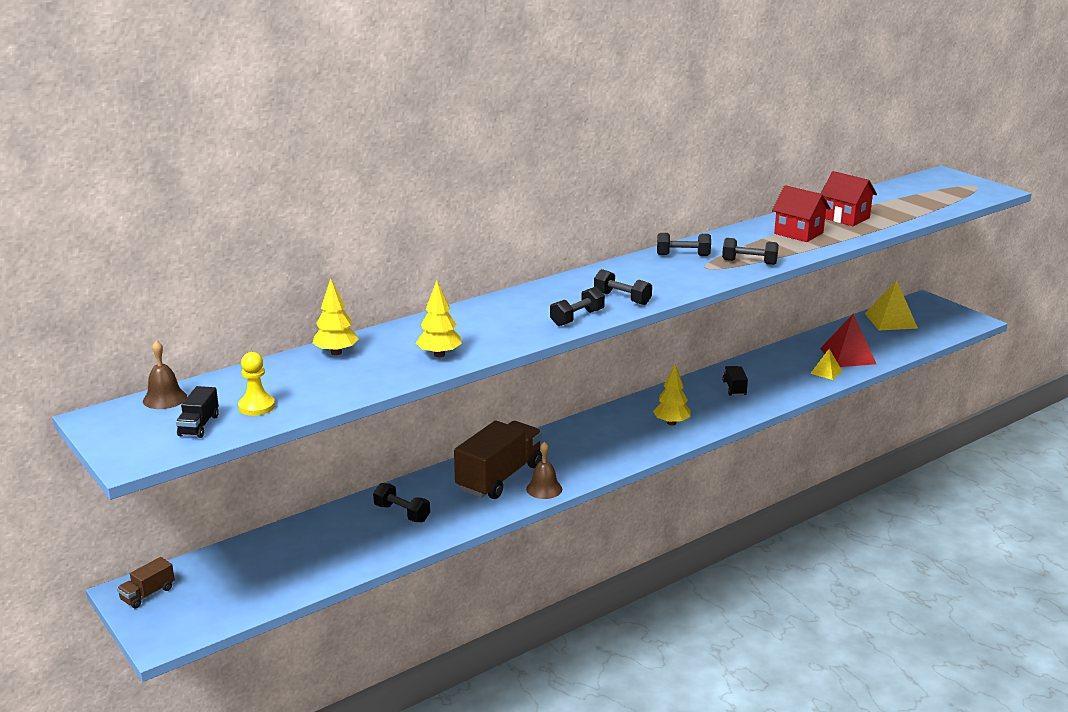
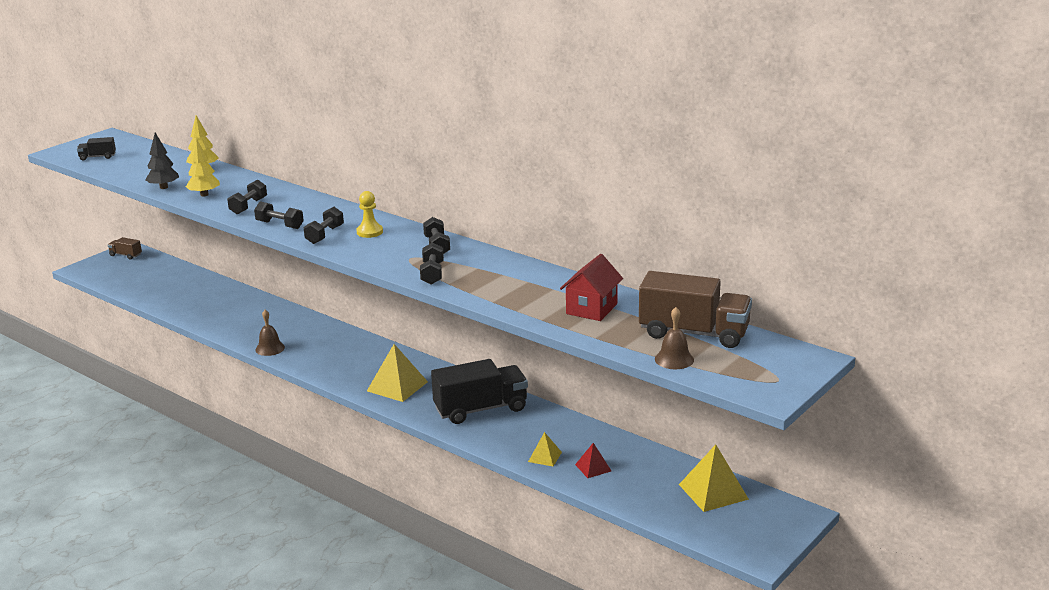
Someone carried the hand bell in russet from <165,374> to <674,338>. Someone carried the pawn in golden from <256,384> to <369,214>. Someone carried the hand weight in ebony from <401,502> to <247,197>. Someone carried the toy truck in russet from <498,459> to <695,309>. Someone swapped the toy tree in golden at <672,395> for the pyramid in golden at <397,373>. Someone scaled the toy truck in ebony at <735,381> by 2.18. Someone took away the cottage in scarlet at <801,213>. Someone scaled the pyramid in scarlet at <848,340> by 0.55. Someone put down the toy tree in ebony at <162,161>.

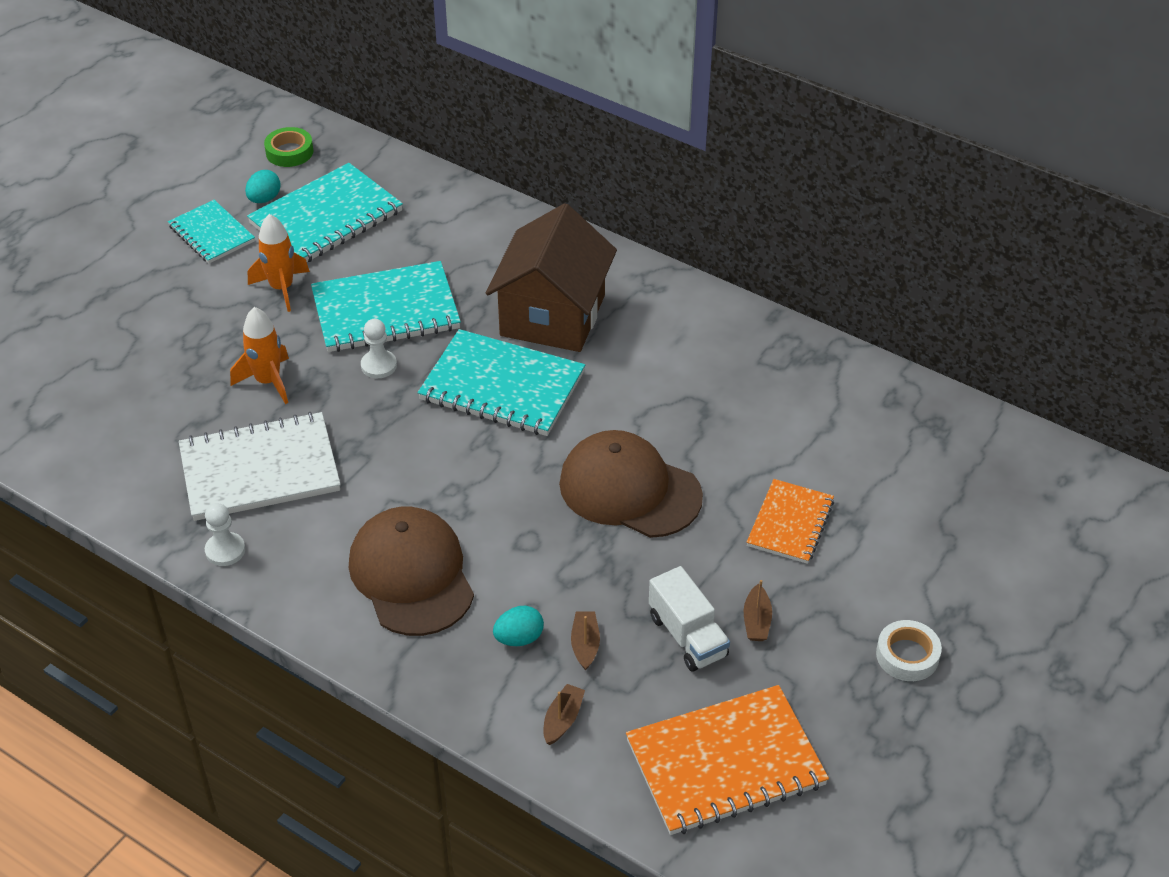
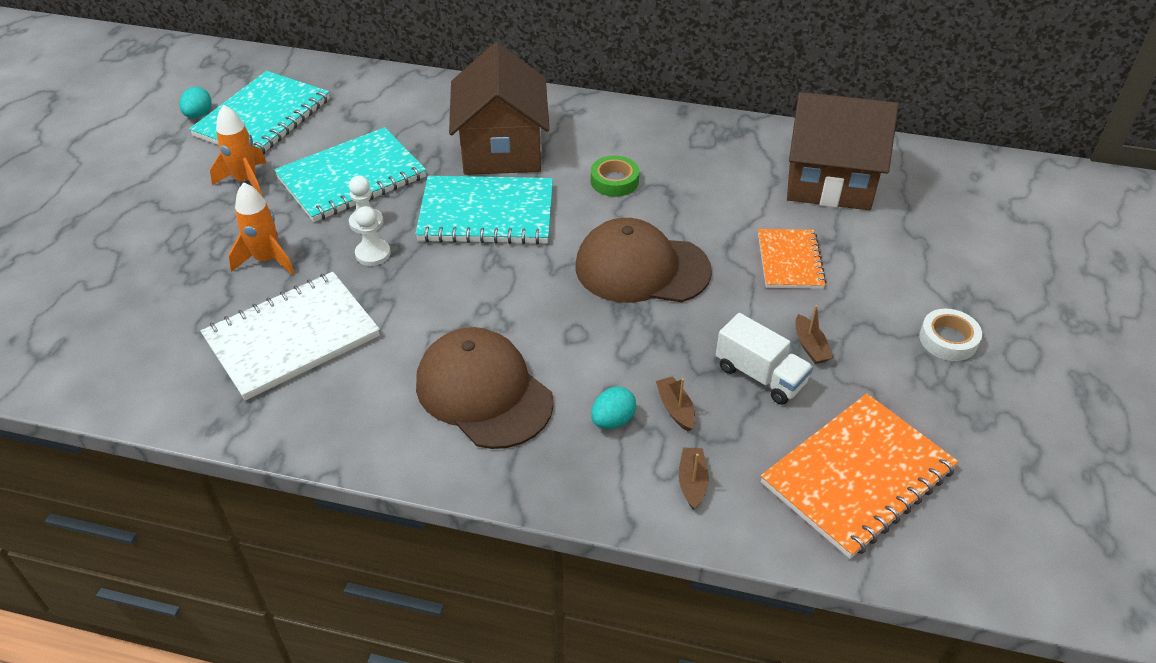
Someone took away the notepad in turquoise at <211,231>. Someone carried the pawn in snow-white from <225,534> to <373,236>. Someone carried the tape in emerald from <288,147> to <615,176>. Someone put down the cottage in russet at <842,151>.

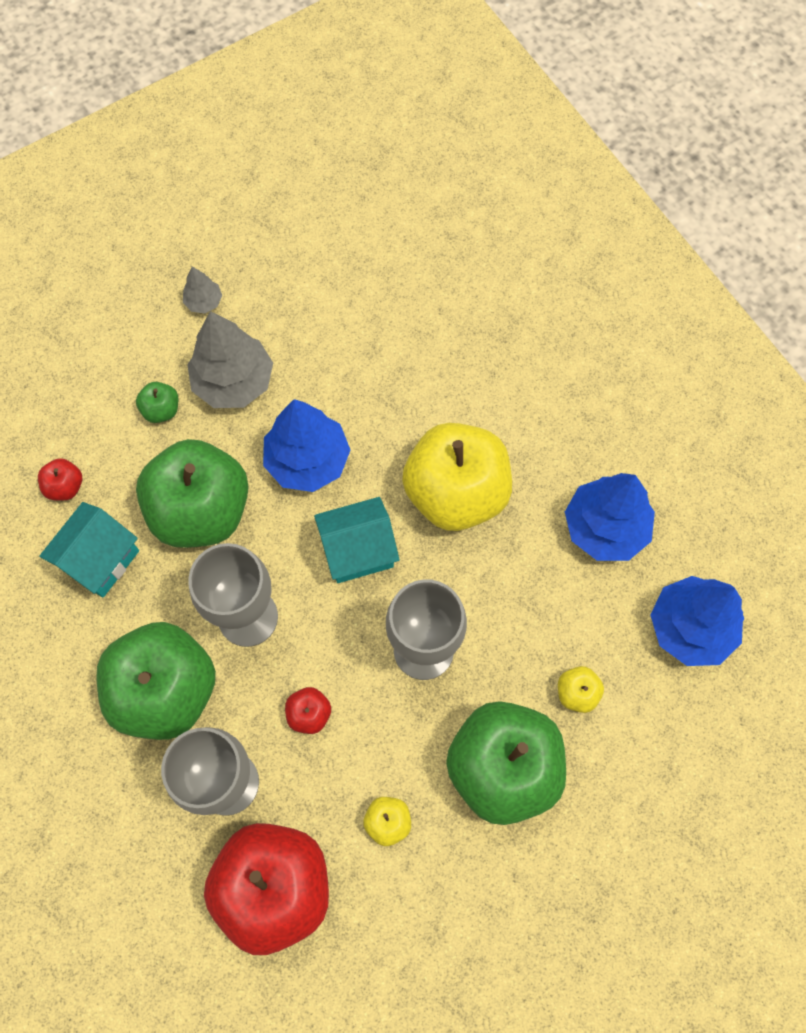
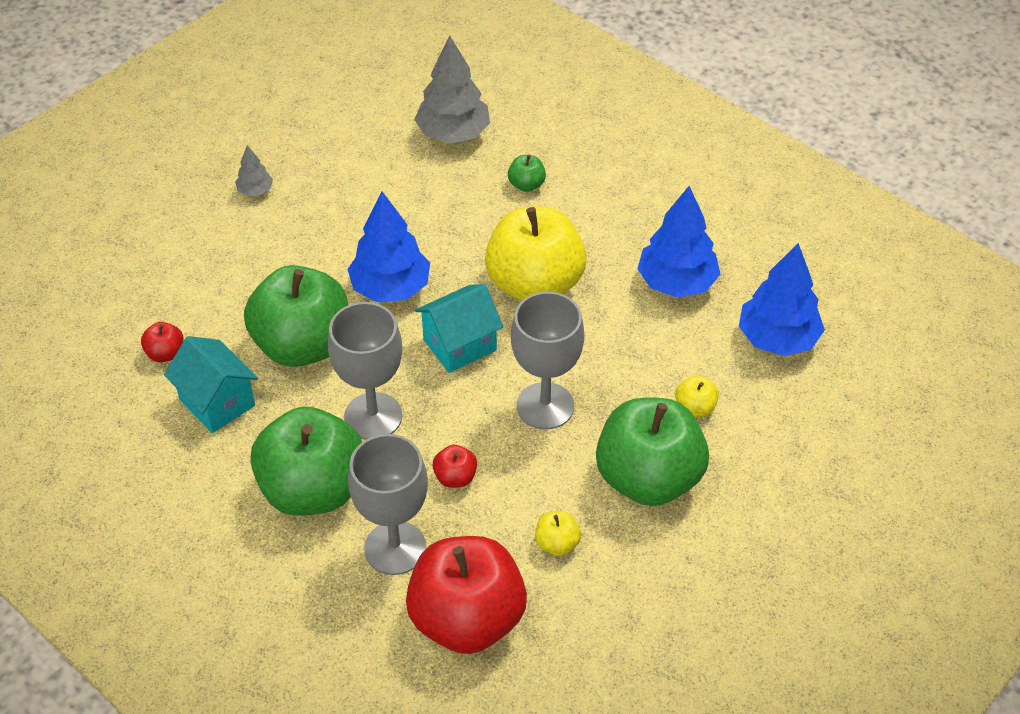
Someone rotated the cottage in turquoise at <89,550> by 60 degrees counterclockwise. Someone carried the apple fruit in emerald from <157,402> to <527,173>. Someone carried the toy tree in grey from <230,359> to <452,89>.

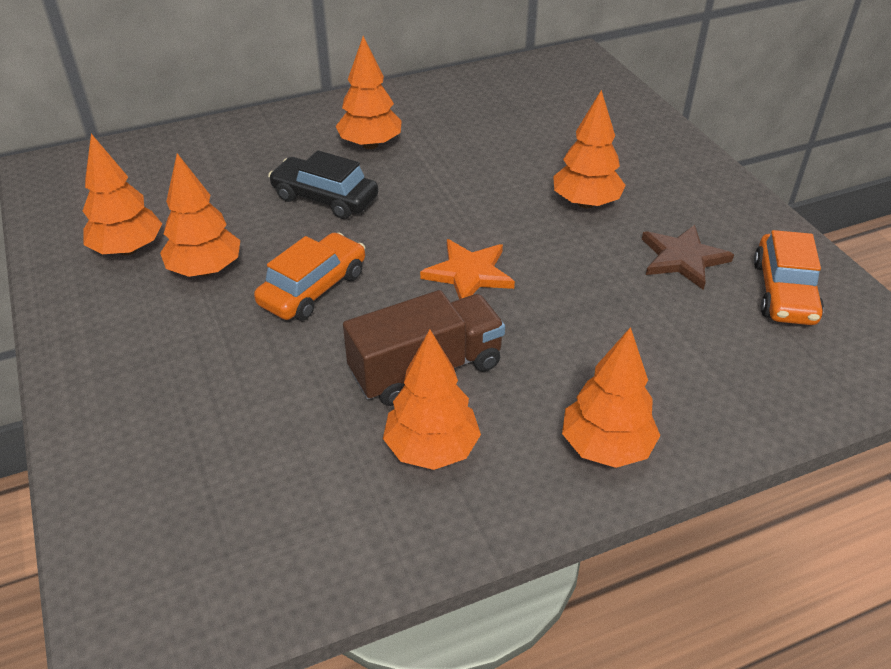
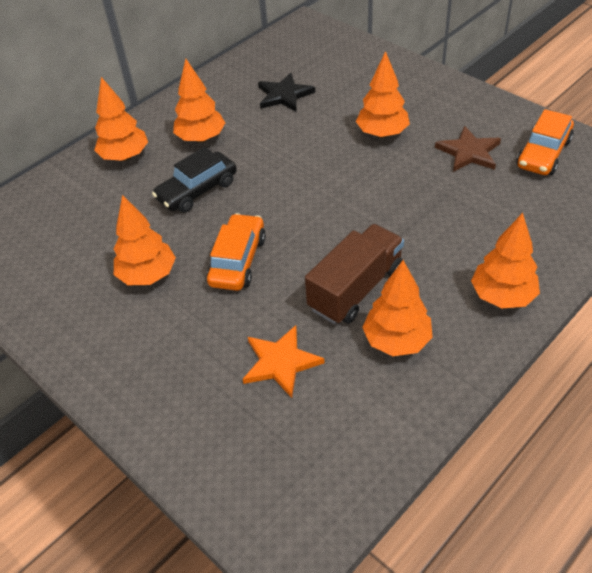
Someone carried the toy tree in orange from <122,194> to <121,119>. Someone rotated the car in ebony at <323,184> by 45 degrees counterclockwise. Someone carried the five-pointed star in orange from <467,269> to <283,361>. Someone rotated the car in orange at <789,277> by 45 degrees clockwise. Someone put down the five-pointed star in ebony at <286,92>.

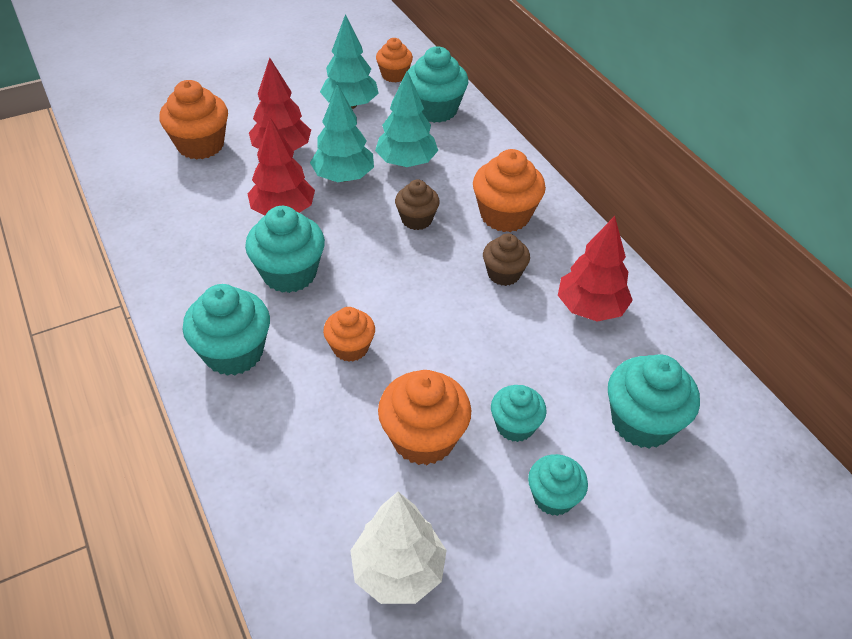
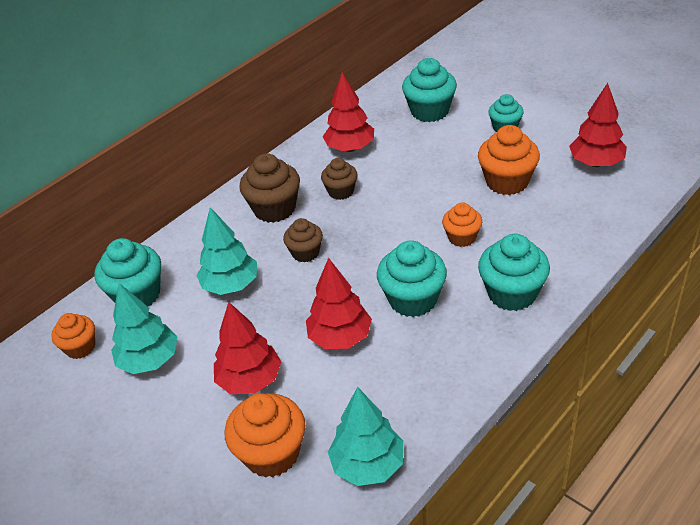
Someone carried the toy tree in turquoise from <342,133> to <365,436>. Someone repainted the toy tree in snow-white at <398,548>, which became the toy tree in scarlet at <598,125>. Someone repainted the cupcake in orange at <509,190>, which became the cupcake in russet at <269,188>. Someone took away the cupcake in turquoise at <519,413>.

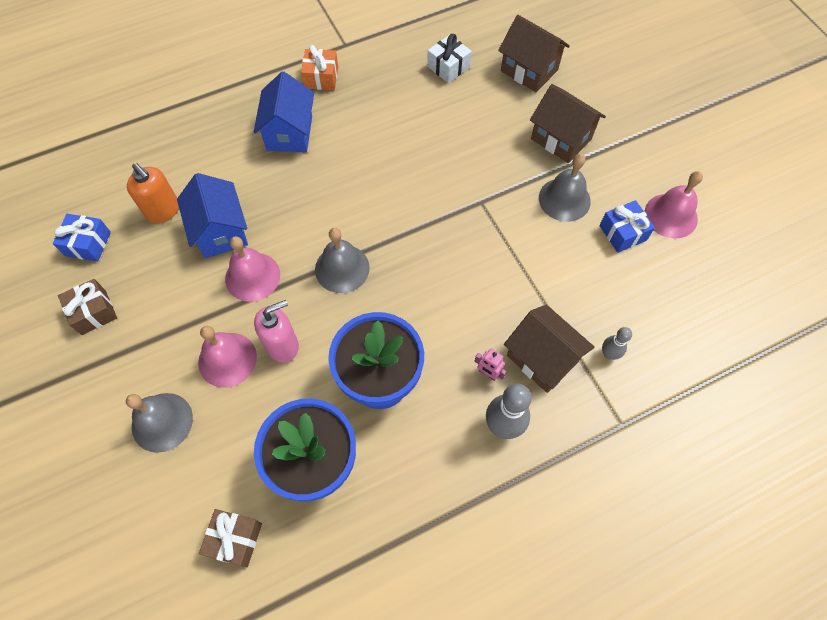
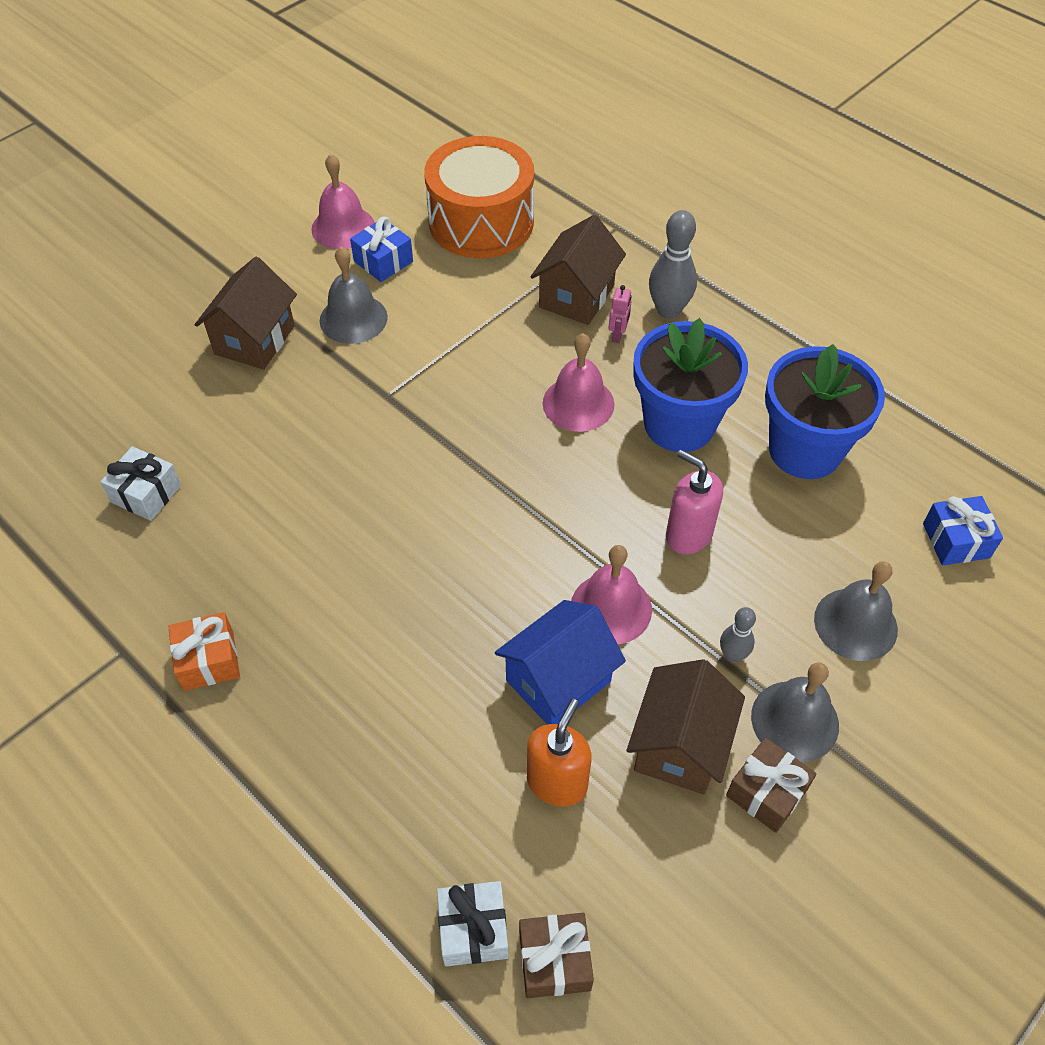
Someone carried the present in cobalt from <82,238> to <963,530>. Someone carried the hand bell in rose-pink from <227,356> to <579,382>. Someone carried the present in russet from <230,538> to <556,955>. Someone took away the cottage in cobalt at <284,112>. Someone carried the hand bell in grey from <342,260> to <795,712>. Someone carried the cottage in russet from <534,53> to <685,726>. Someone carried the tenpin in grey from <617,343> to <738,635>. Someone put down the toy drum in orange at <479,197>. Someone put down the present in snow-white at <473,924>.

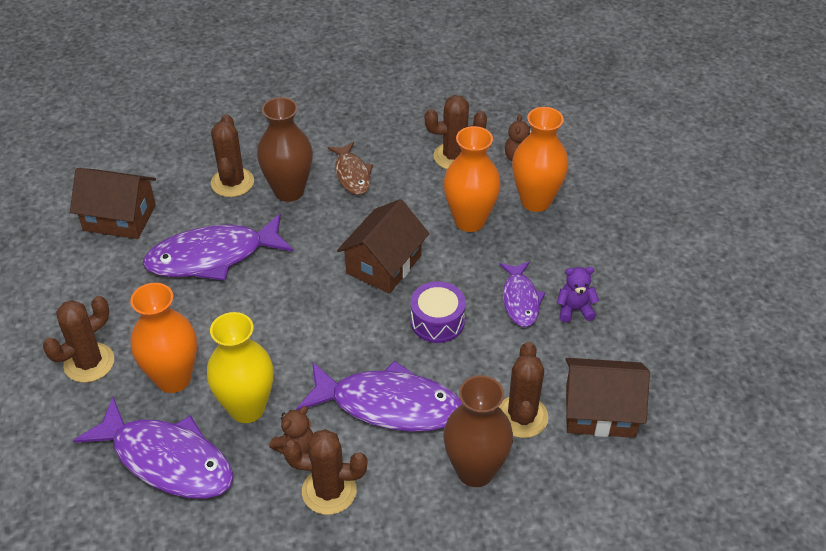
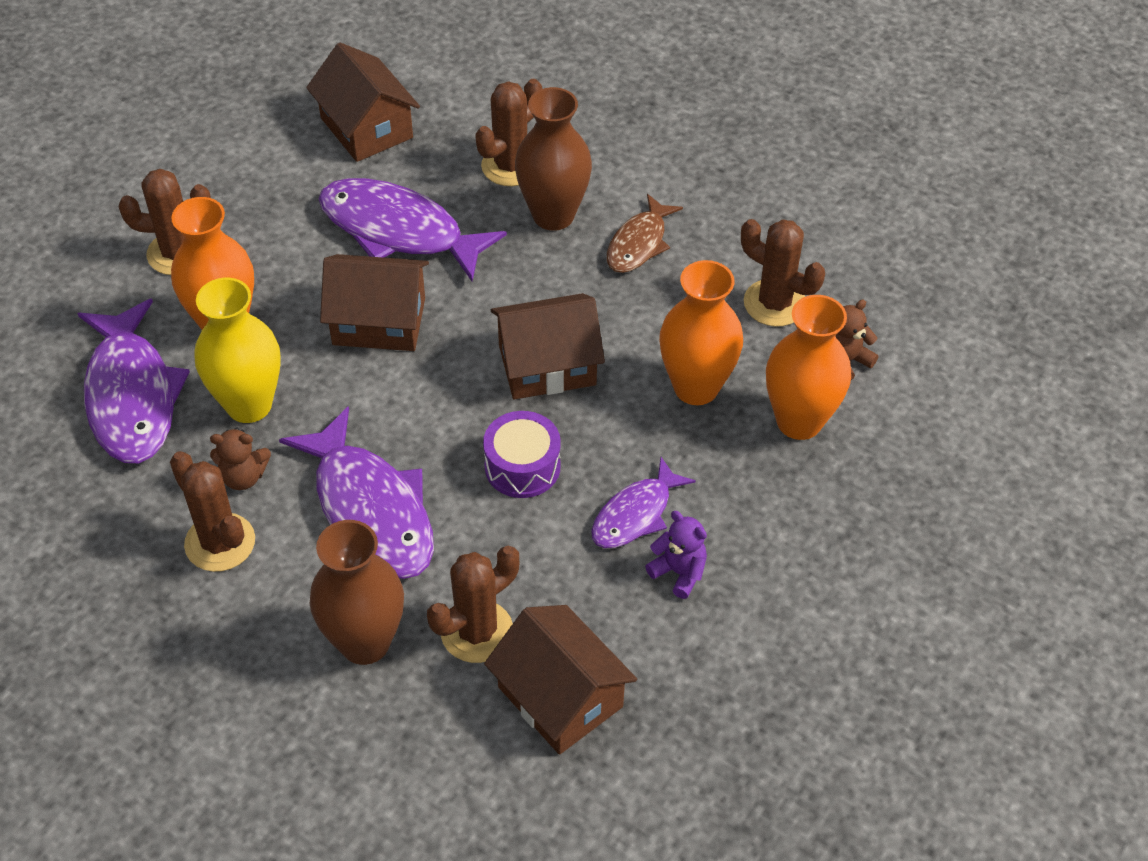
Someone put down the cottage in russet at <374,302>.

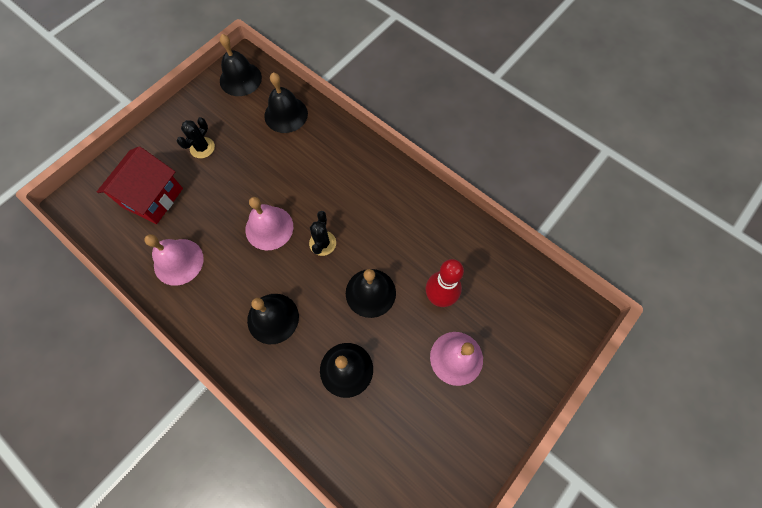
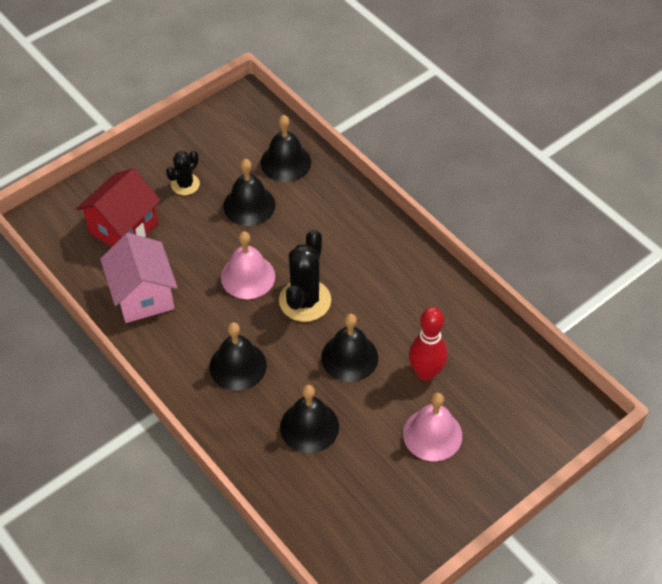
Someone swapped the hand bell in rose-pink at <174,260> for the cottage in rose-pink at <139,278>. Someone carried the hand bell in ebony from <241,65> to <249,192>. Someone scaled the saguaro cactus in ebony at <322,233> by 1.70.

